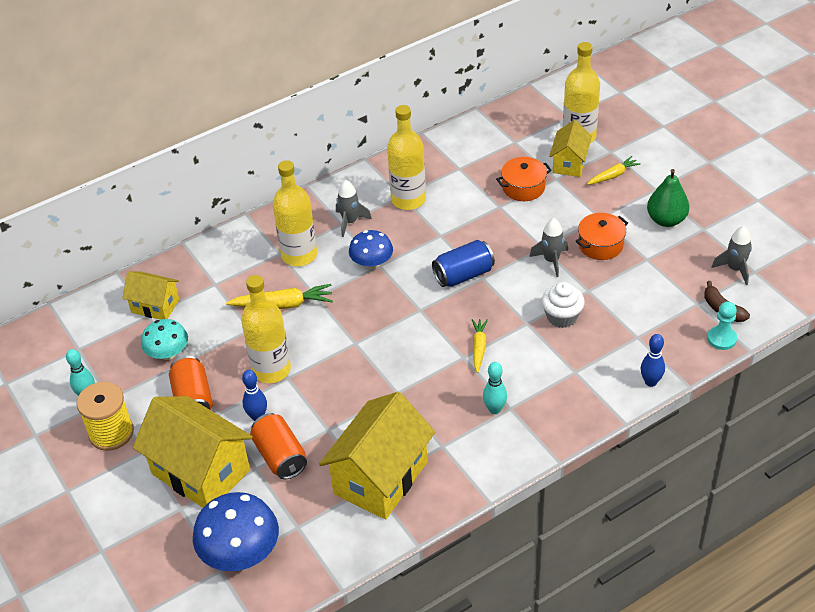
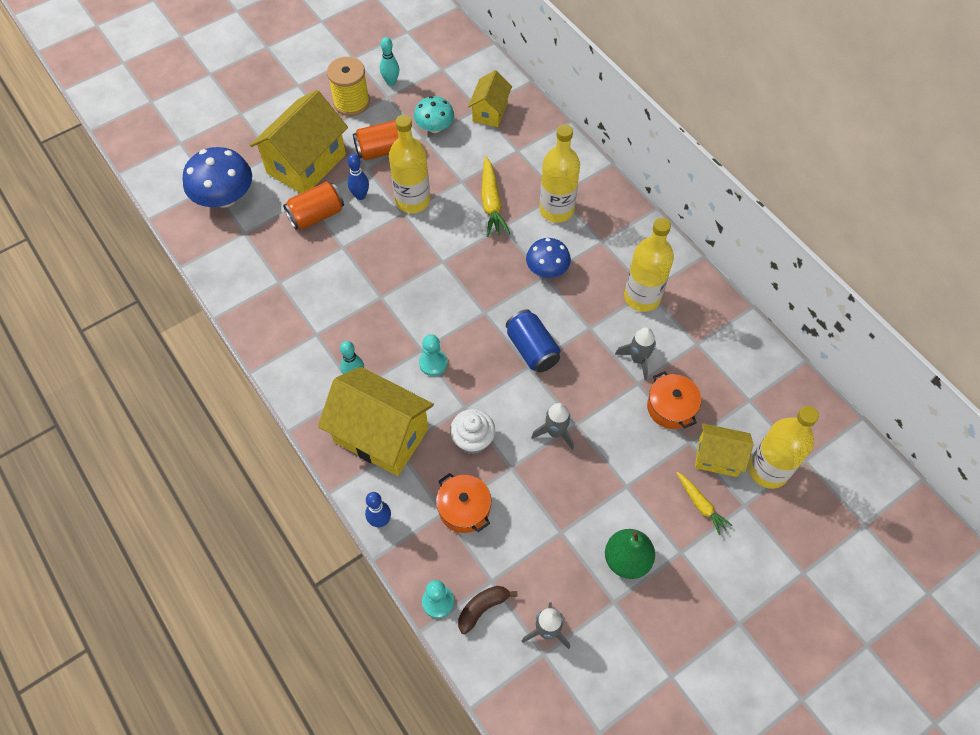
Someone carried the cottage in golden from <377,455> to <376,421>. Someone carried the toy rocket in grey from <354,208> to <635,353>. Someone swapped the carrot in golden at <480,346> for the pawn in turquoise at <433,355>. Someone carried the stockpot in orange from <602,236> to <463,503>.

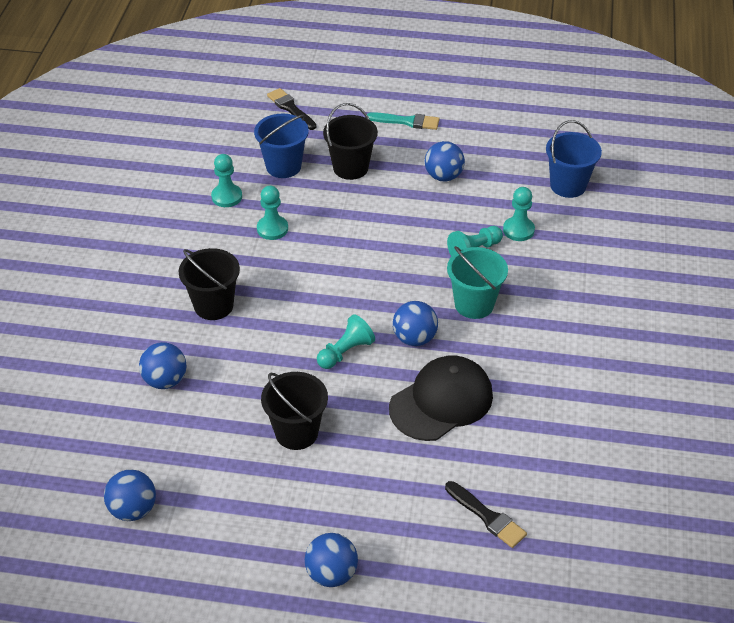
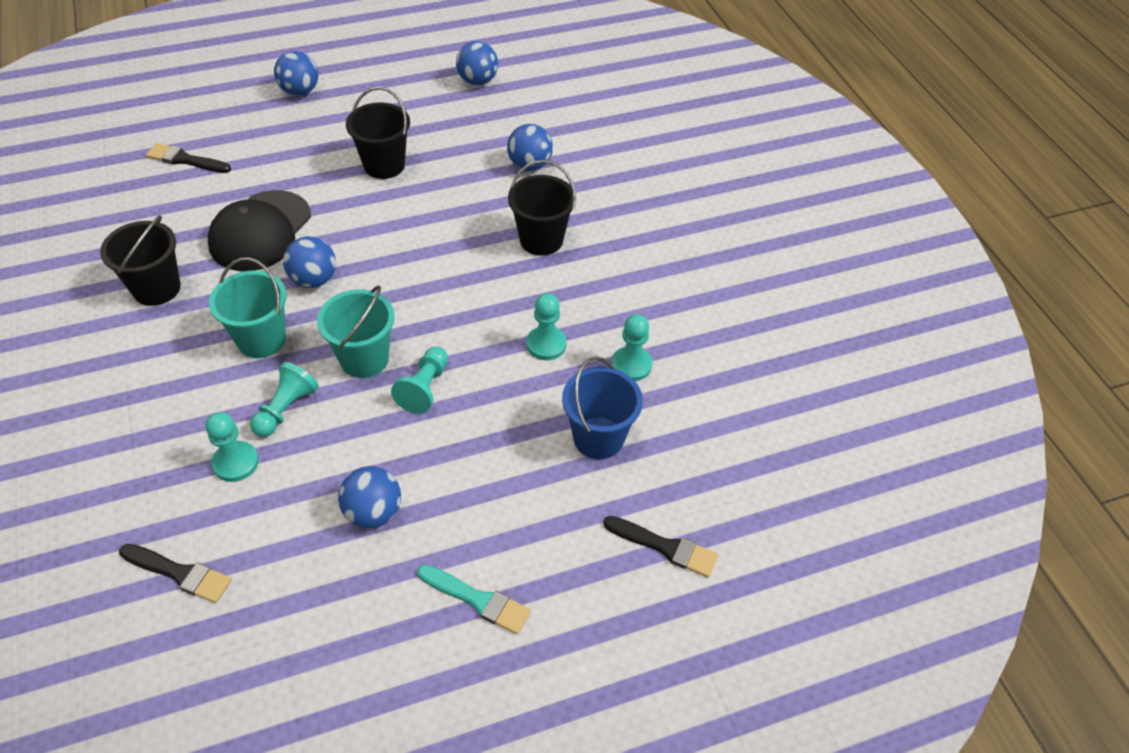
Someone carried the pawn in turquoise from <346,341> to <419,380>. Someone carried the bucket in ebony from <350,141> to <140,260>. Someone rotated the paintbrush in turquoise at <403,121> by 135 degrees counterclockwise. Someone swapped the bucket in cobalt at <574,159> for the paintbrush in ebony at <175,573>. Someone put down the bucket in turquoise at <356,331>.

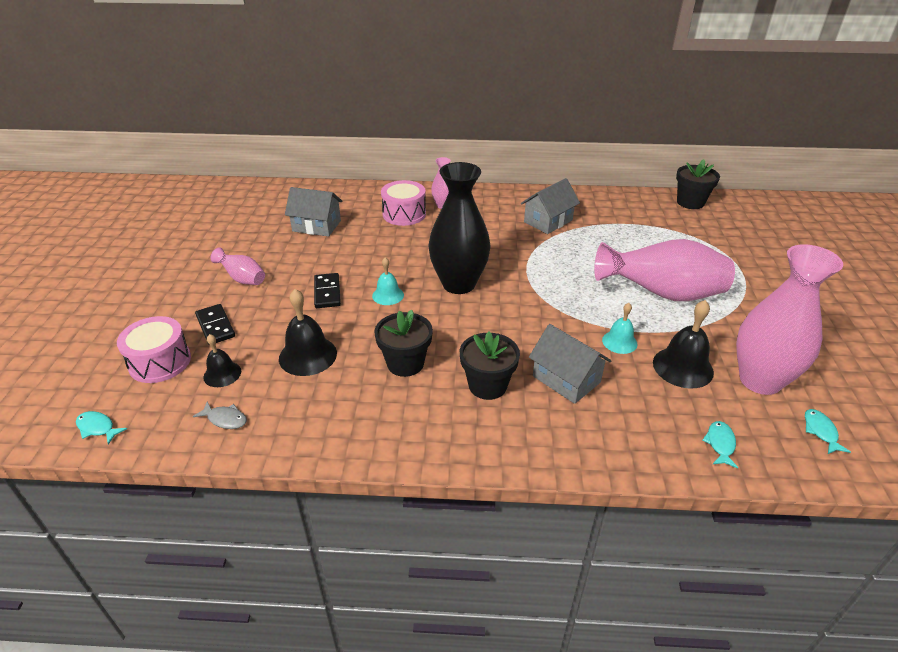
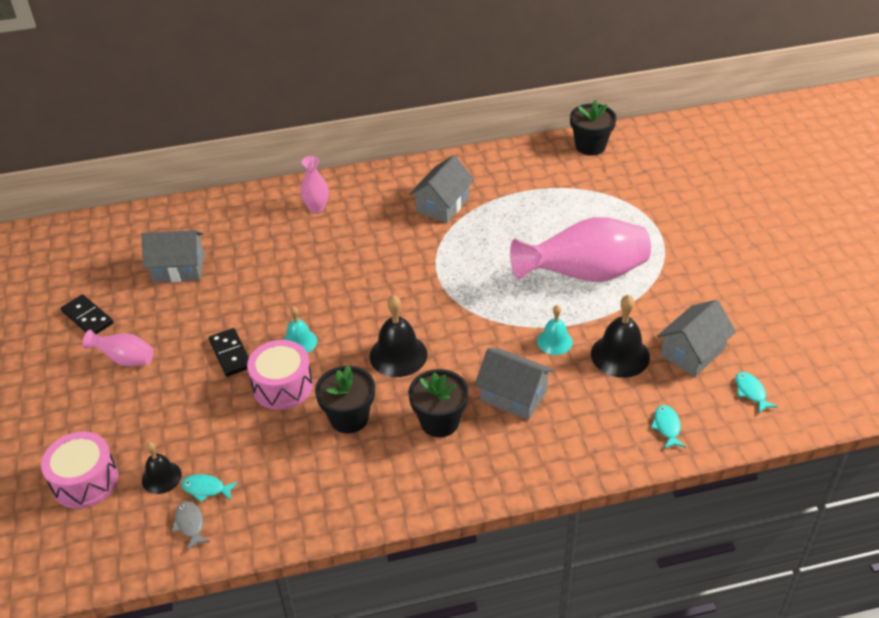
Someone carried the fish figure in turquoise from <101,428> to <209,488>. Someone rotated the fish figure in grey at <220,415> by 120 degrees counterclockwise. Someone carried the domino in ebony from <215,324> to <87,314>. Someone carried the hand bell in ebony from <308,332> to <398,336>. Someone carried the toy drum in rose-pink from <403,203> to <280,375>. Someone took away the tall vase in ebony at <459,228>. Someone swapped the tall vase in rose-pink at <789,319> for the cottage in grey at <696,338>.

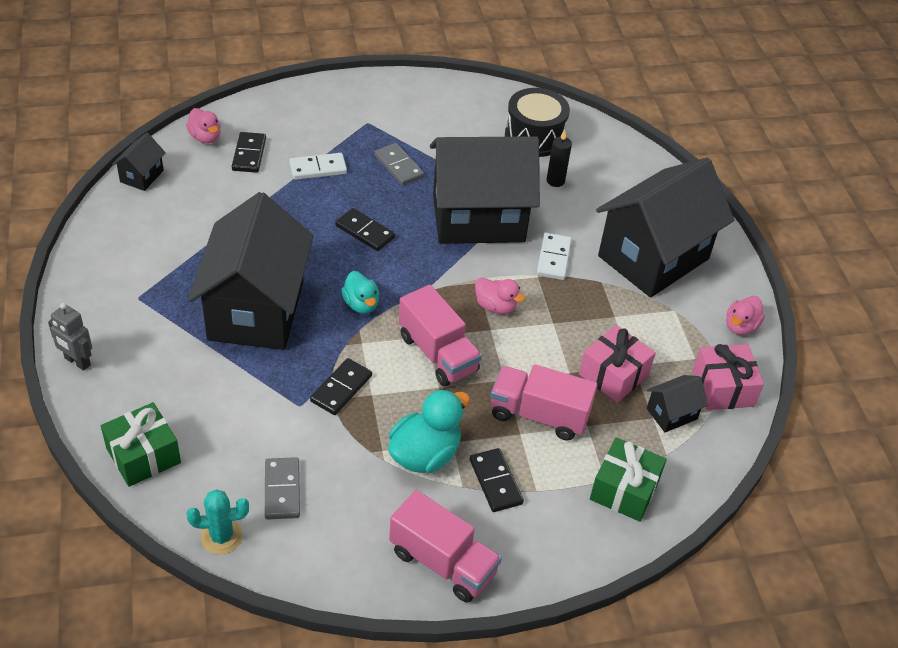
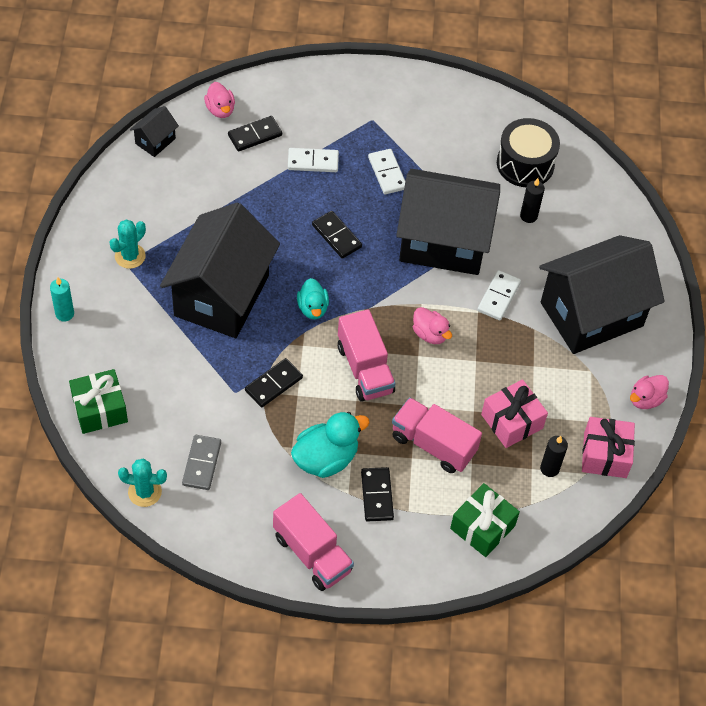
Someone swapped the toy robot in grey at <70,337> for the pillar candle in turquoise at <62,299>. Someone rotated the domino in ebony at <249,152> by 45 degrees clockwise. Someone repainted the domino in grey at <399,164>, which became the domino in snow-white at <386,171>. Someone swapped the cottage in ebony at <677,404> for the pillar candle in ebony at <554,456>. Someone put down the saguaro cactus in turquoise at <127,244>.

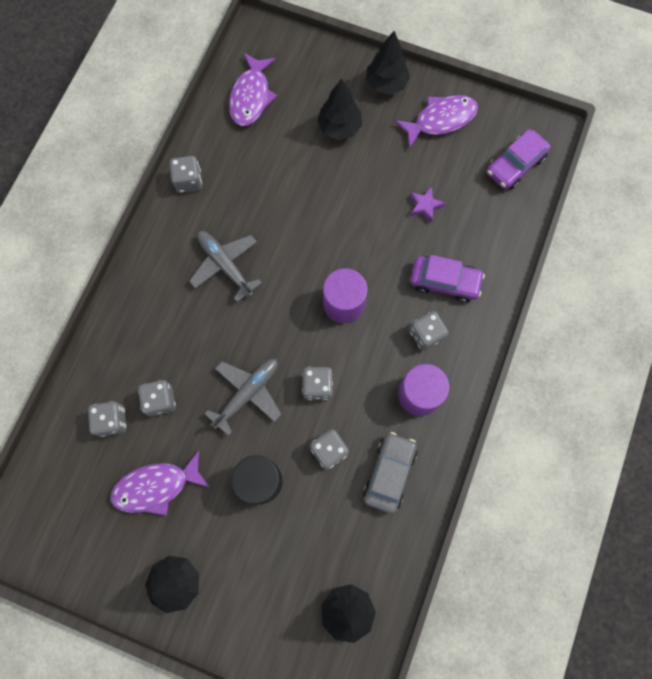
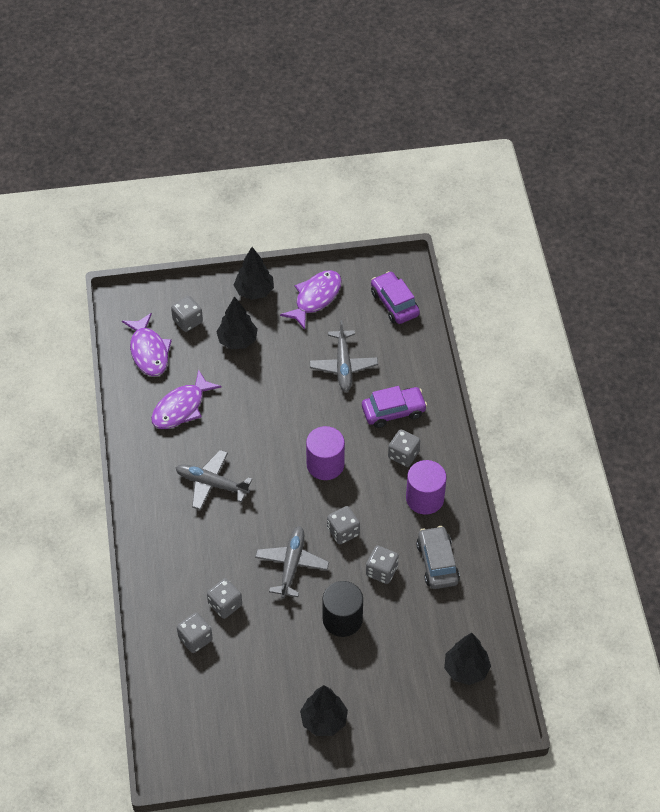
Someone carried the fish figure in purple from <160,483> to <186,399>. Someone carried the game die in grey from <186,174> to <187,314>. Someone swapped the five-pointed star in purple at <427,205> for the plane in grey at <343,356>. Someone rotated the car in purple at <519,159> by 135 degrees clockwise.

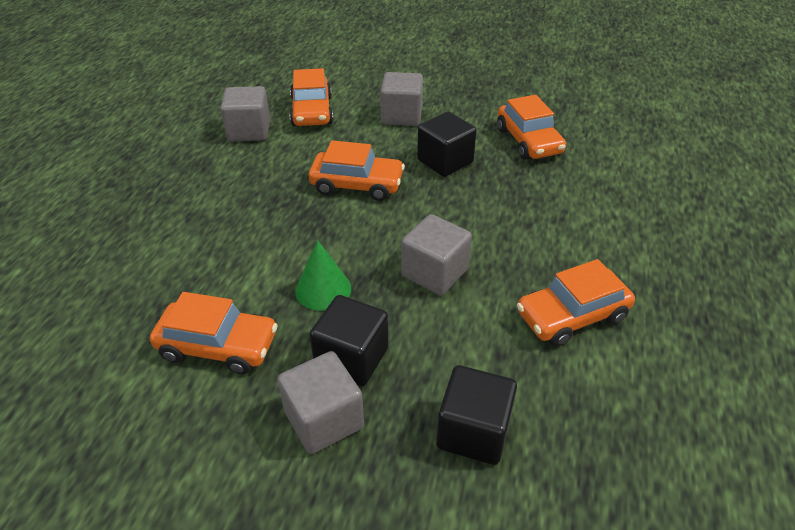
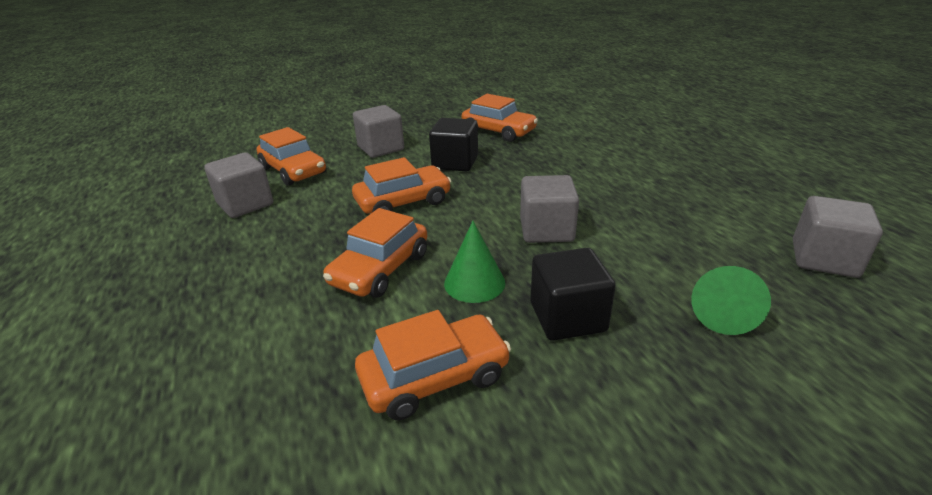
Someone carried the solid cube in grey from <320,402> to <838,237>. Someone swapped the solid cube in ebony at <476,415> for the cone shape in emerald at <731,300>. Someone carried the car in orange from <576,302> to <375,253>.

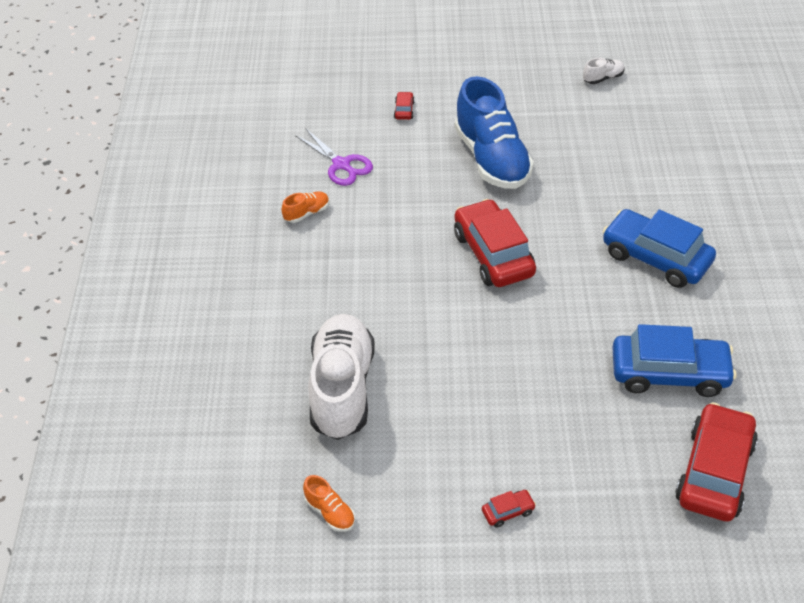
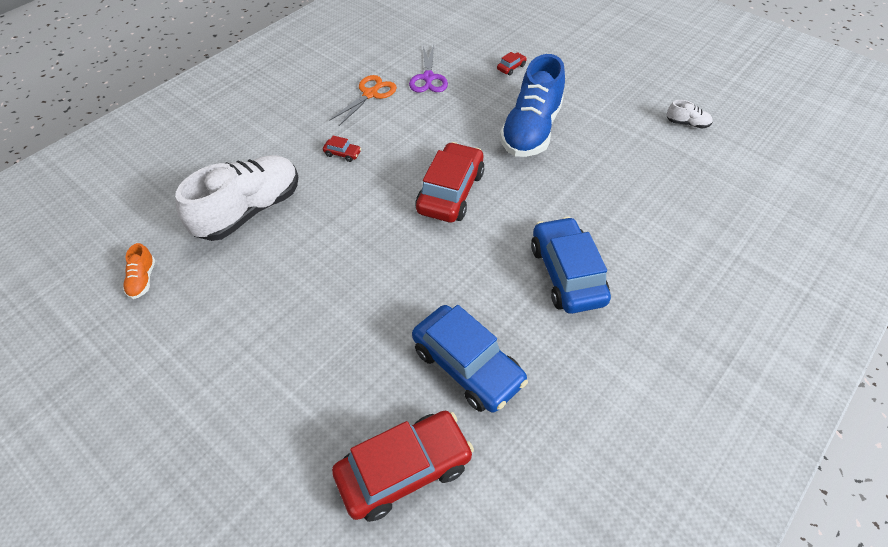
Someone swapped the lace-up shoe in orange at <305,207> for the pair of scissors in orange at <363,100>. Someone carried the car in scarlet from <509,509> to <342,149>.

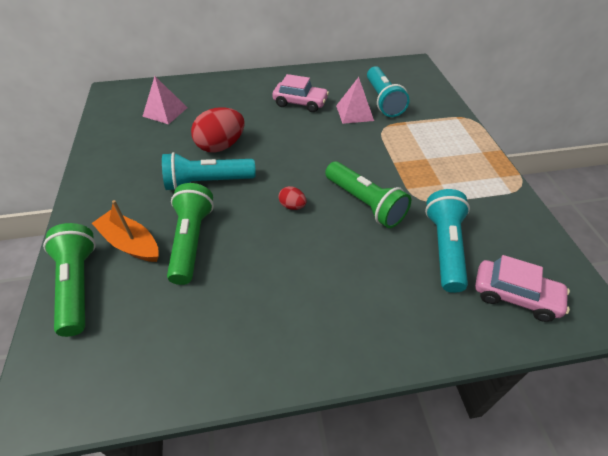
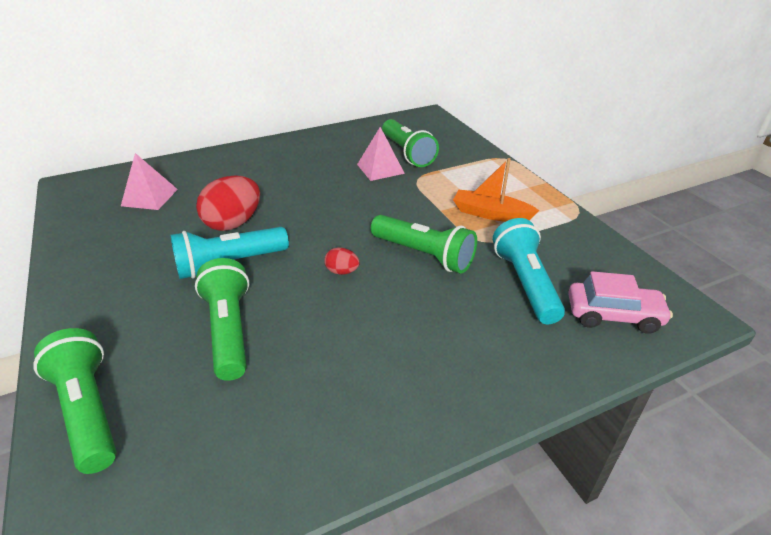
Someone carried the toy boat in orange from <125,231> to <496,190>. Someone took away the car in rose-pink at <300,93>. Someone repainted the flashlight in turquoise at <388,91>, which became the flashlight in emerald at <410,143>.

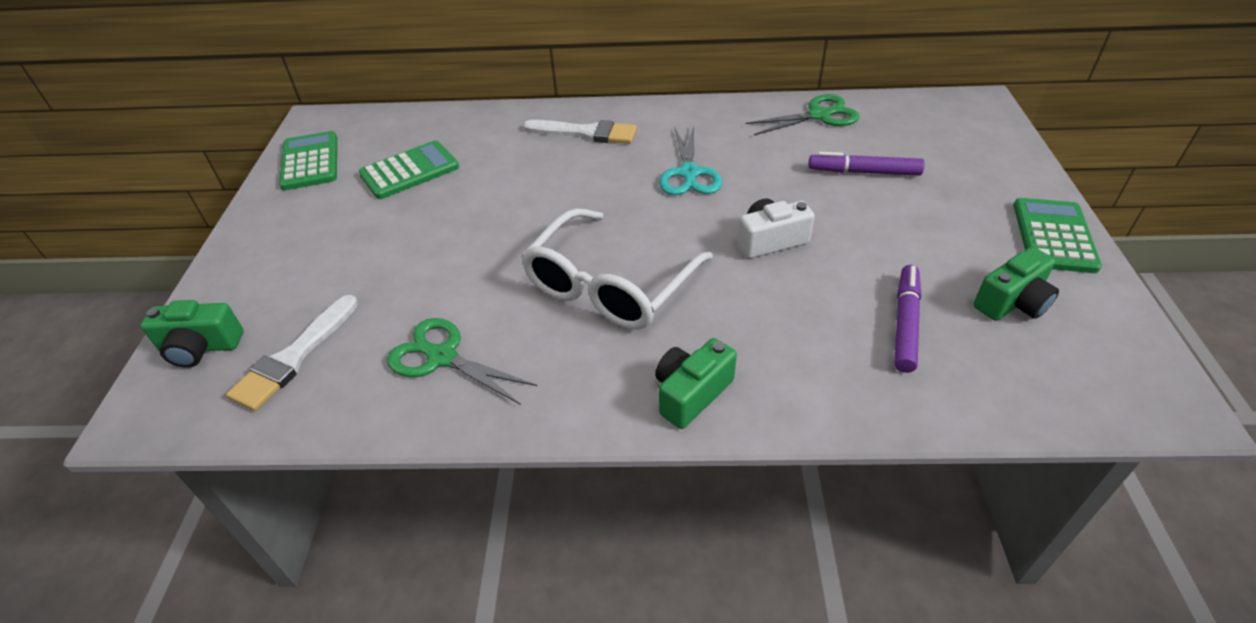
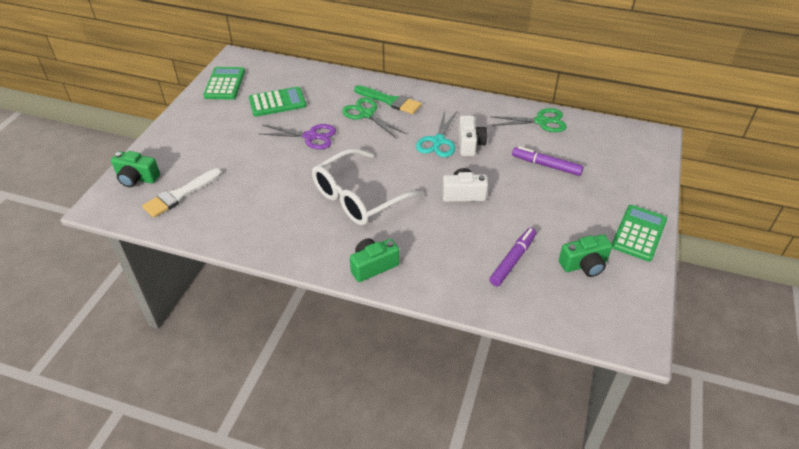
Someone carried the pair of scissors in emerald from <462,361> to <374,118>. Someone repainted the paintbrush in snow-white at <580,132>, which became the paintbrush in emerald at <387,99>. Someone put down the pair of scissors in purple at <298,136>. Someone put down the camera in snow-white at <473,136>.

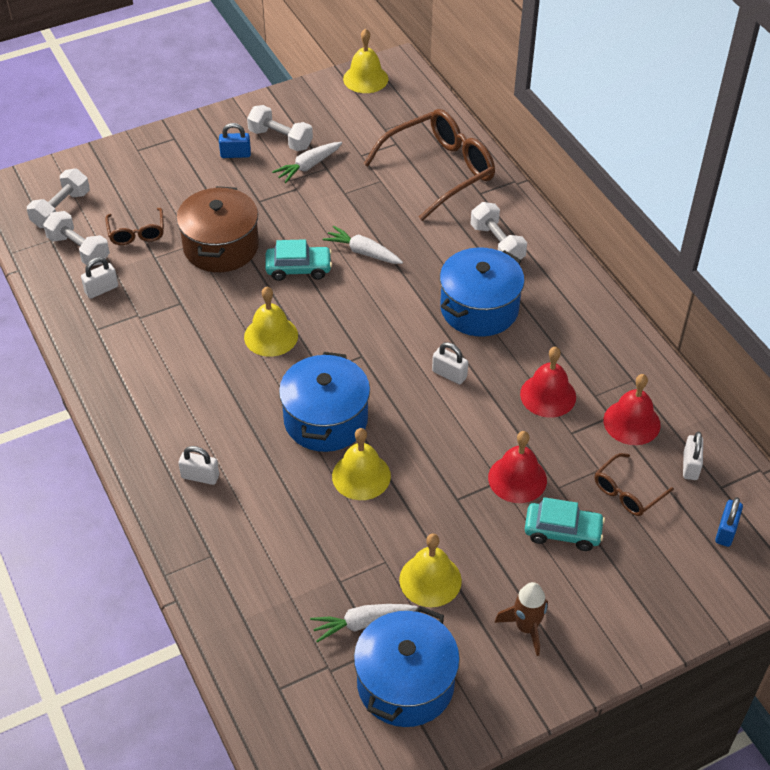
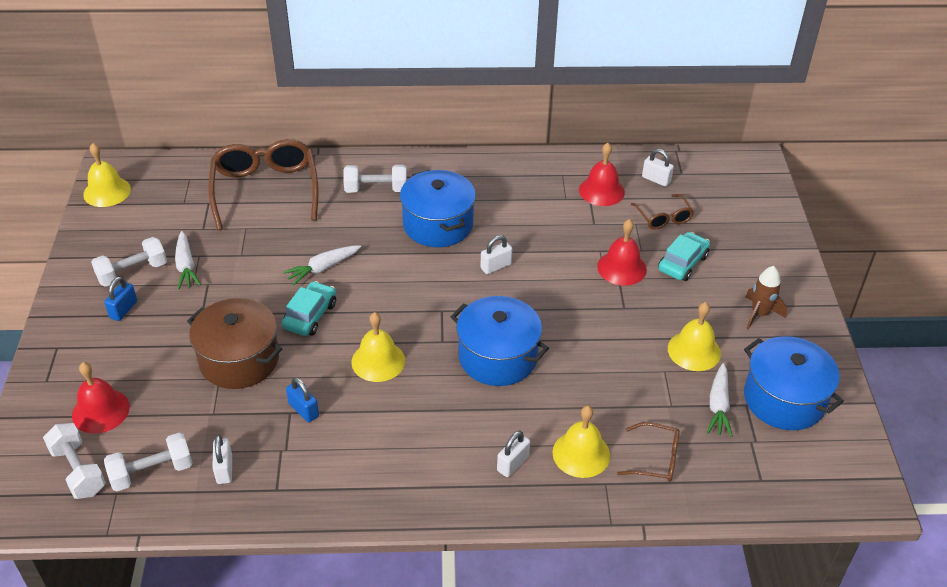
Someone carried the glasses in russet from <134,226> to <648,452>. Someone carried the hand bell in golden from <361,464> to <581,442>. Someone carried the hand bell in scarlet from <548,382> to <101,398>. Someone carried the lock in cobalt from <729,522> to <302,399>.

